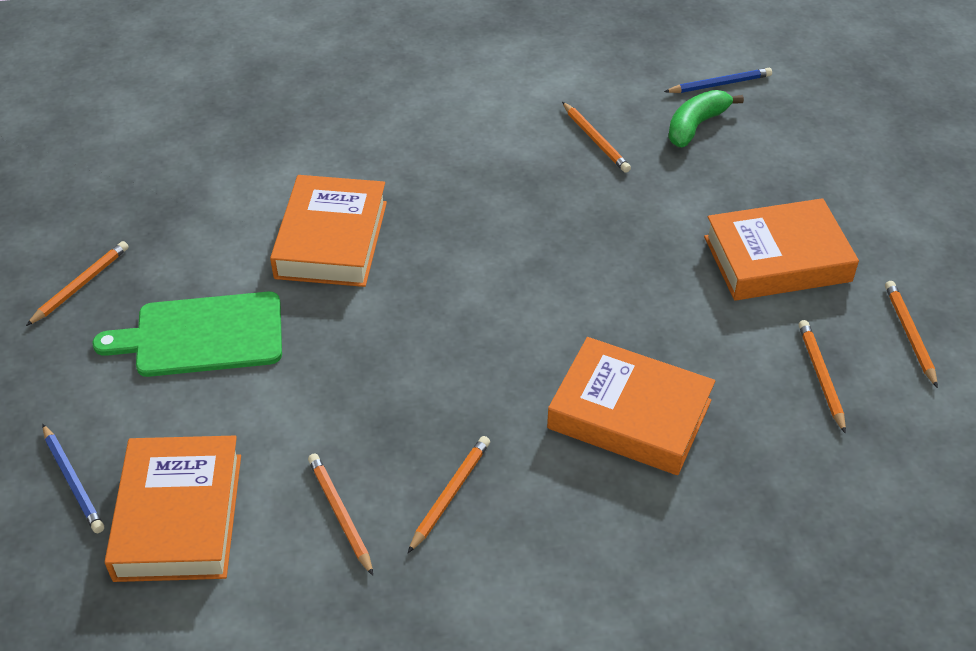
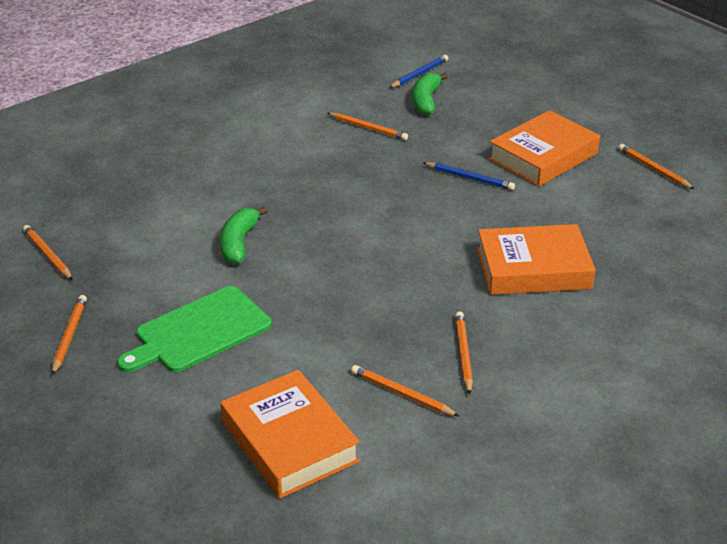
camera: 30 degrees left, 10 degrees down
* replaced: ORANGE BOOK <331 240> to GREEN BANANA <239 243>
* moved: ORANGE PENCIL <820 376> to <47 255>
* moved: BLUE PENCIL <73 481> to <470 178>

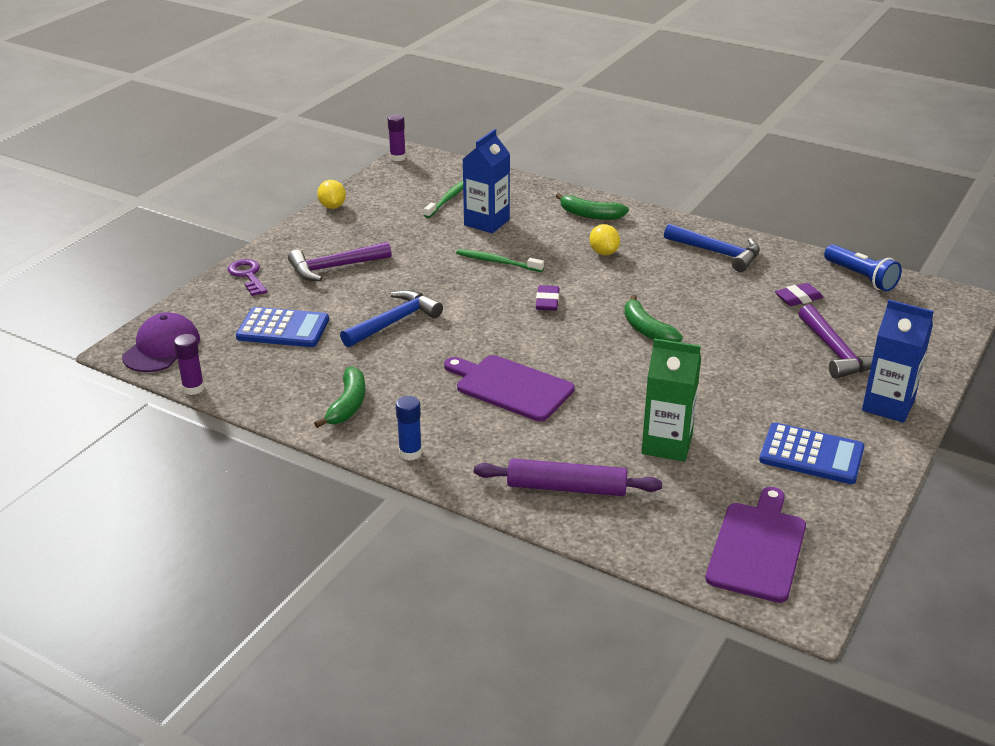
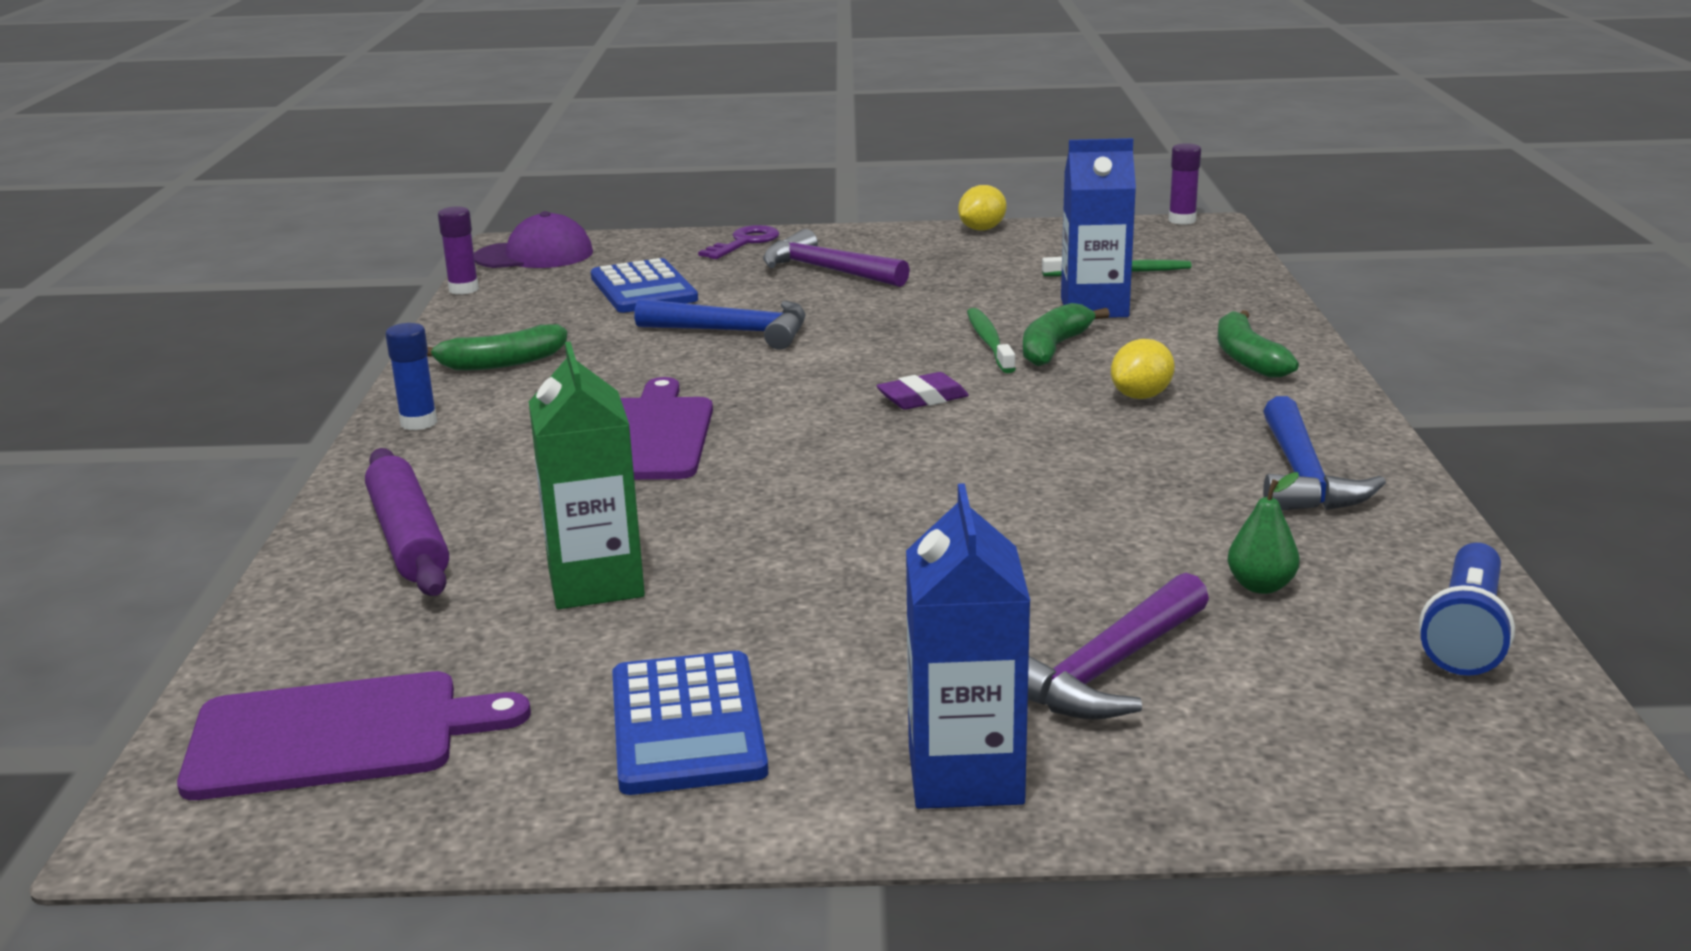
camera: 60 degrees right, 10 degrees down
* replaced: PURPLE ERASER <798 298> to GREEN PEAR <1261 586>
* moved: GREEN BANANA <647 330> to <1054 348>

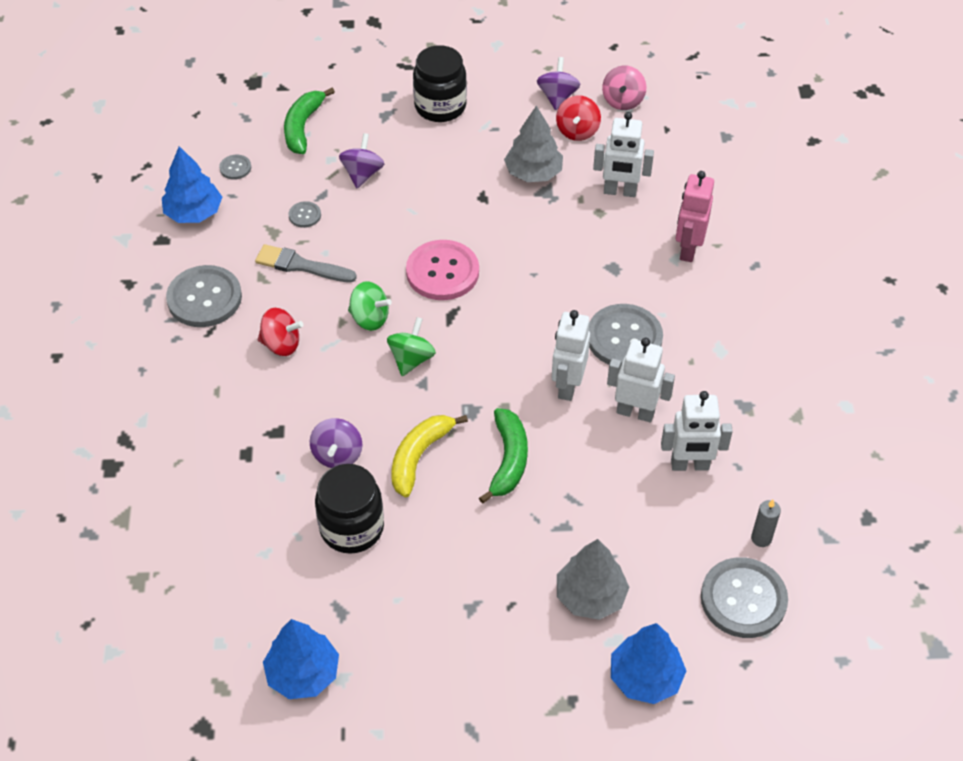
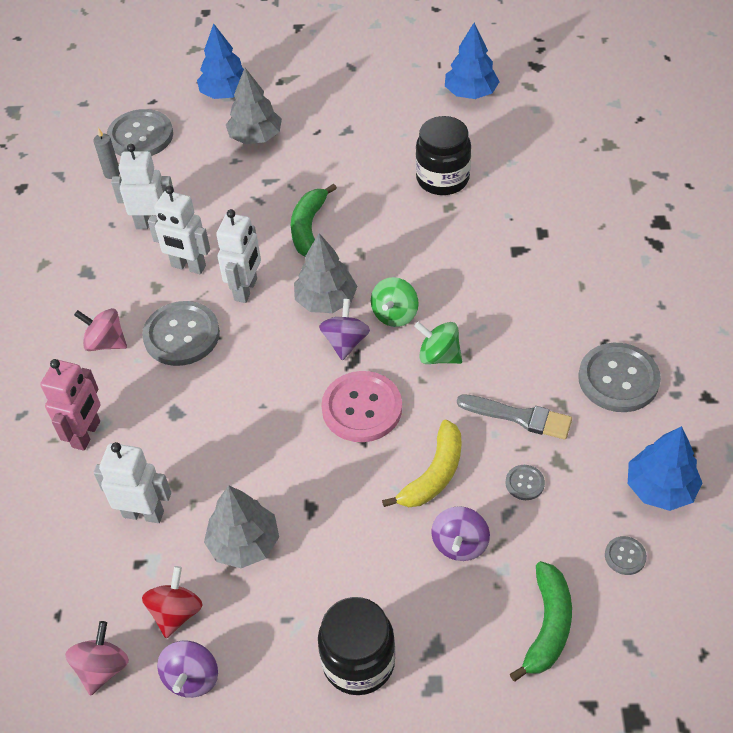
camera: 175 degrees left, 0 degrees up
* removed: RED SPINNING TOP <281 344>
* moved: YELLOW BANANA <419 456> to <433 474>
* moved: PURPLE SPINNING TOP <337 455> to <345 342>
* added: GREY TREE <326 300>
* added: PINK SPINNING TOP <106 342>

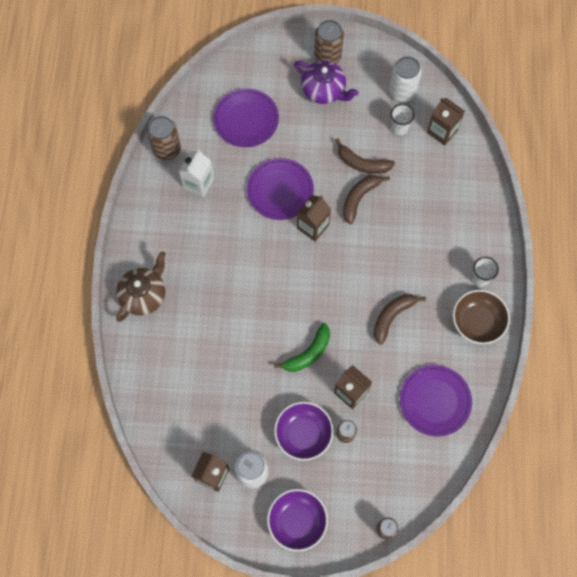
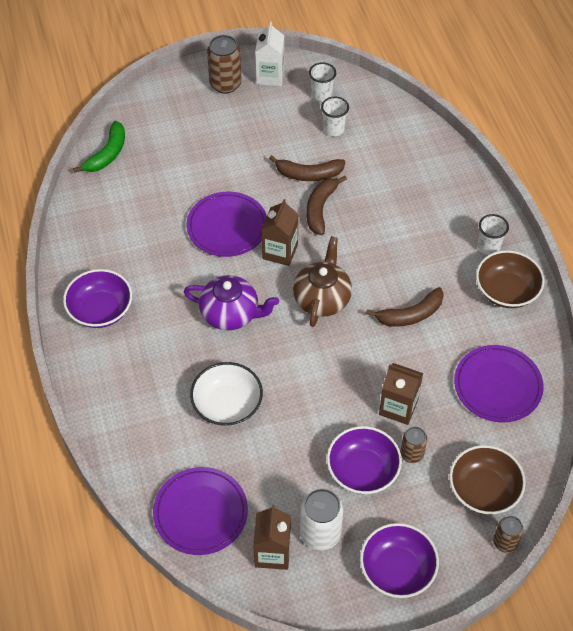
camera: 20 degrees left, 15 degrees down
* replaced: WHITE CAN <402 91> to WHITE CUP <321 95>
* moved: PURPLE TEAPOT <324 90> to <231 314>
* moved: PURPLE PLATE <246 119> to <200 513>
* removed: BROWN CARTON <442 131>
* removed: BROWN CAN <166 149>
* moved: WHITE CARTON <198 183> to <270 76>
* moved: BROWN TEAPOT <144 295> to <322 298>
* turned: BROWN BANANA <392 316> = <410 315> 135 degrees counterclockwise
* moved: GREEN BANANA <308 353> to <107 154>
* added: PURPLE BOWL <100 310>
* added: WHITE BOWL <227 405>
* added: BROWN BOWL <483 490>

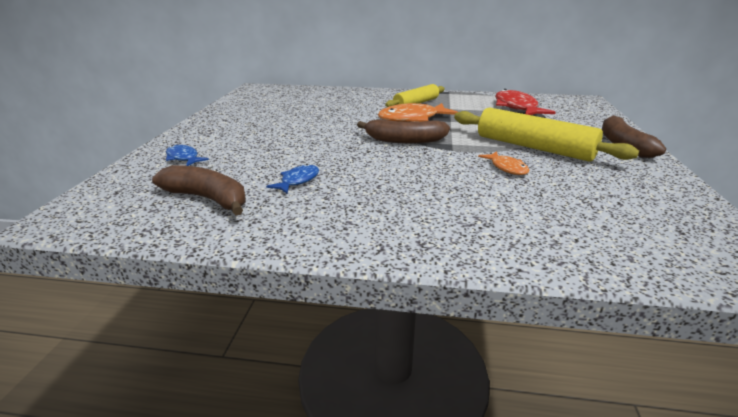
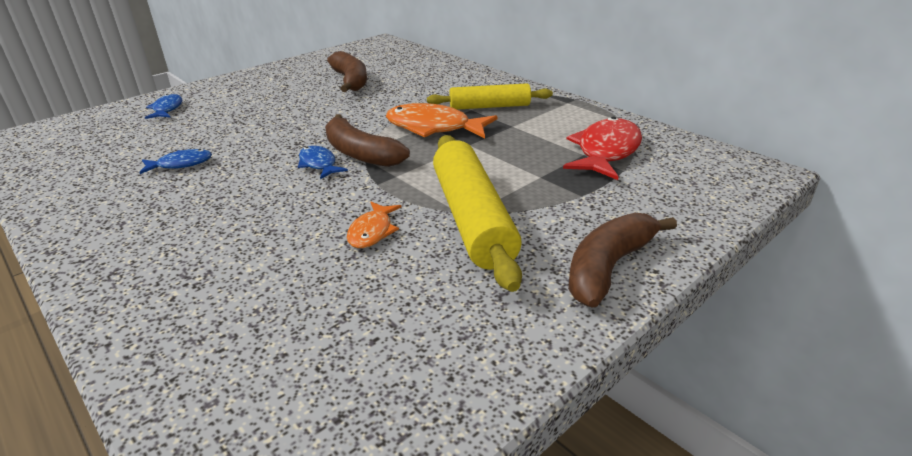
camera: 40 degrees right, 5 degrees up
* moved: BROWN BANANA <207 199> to <350 81>
* added: BLUE FISH <319 164>

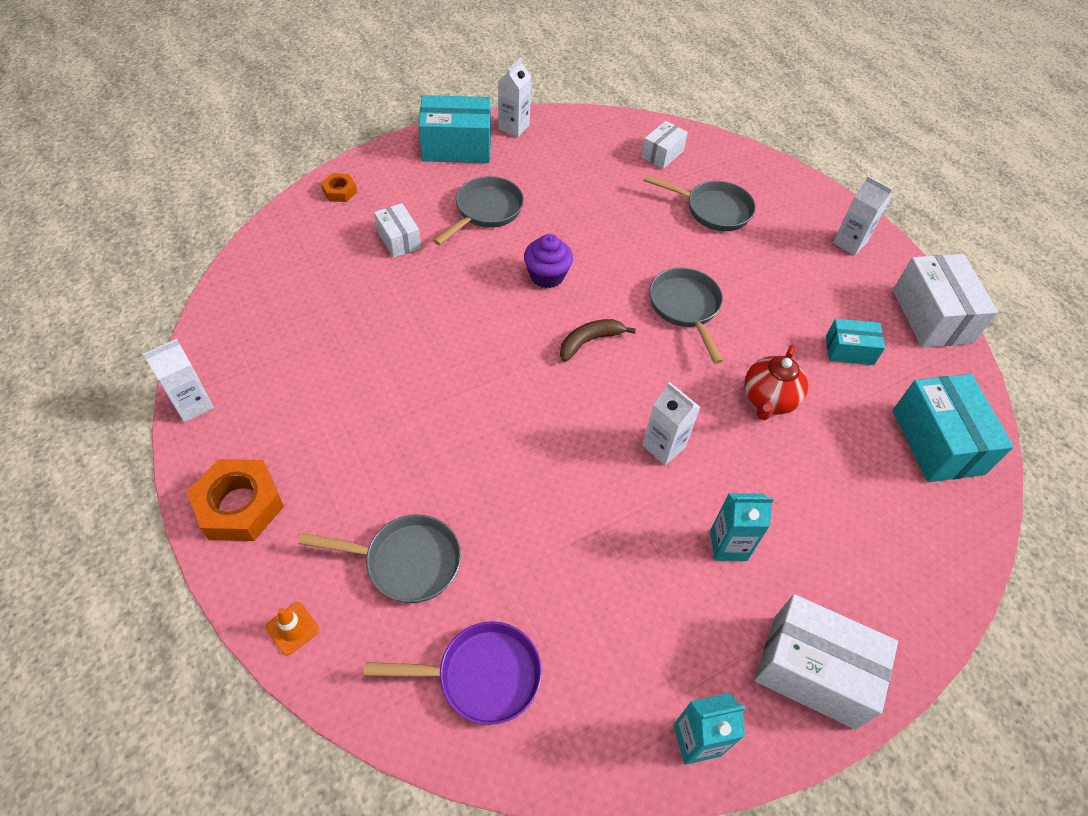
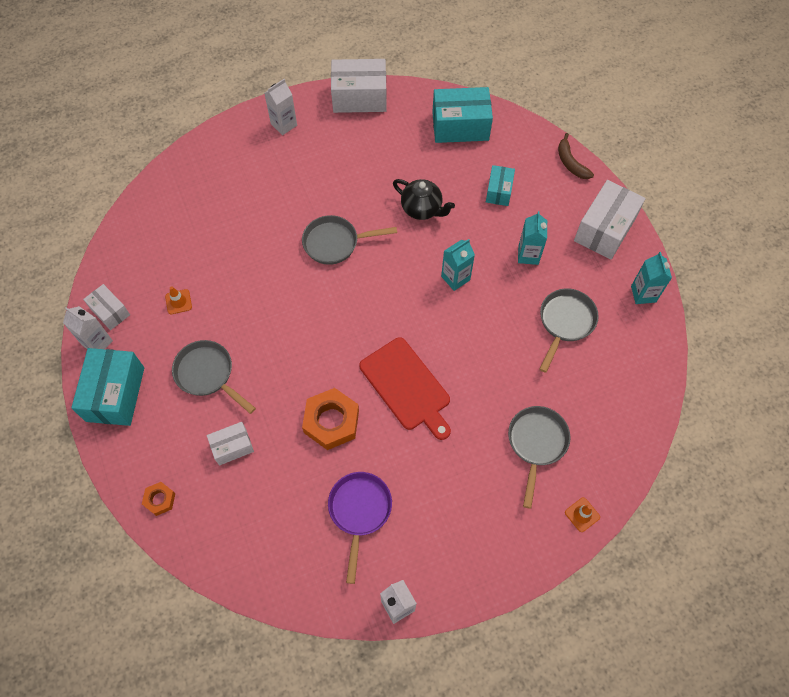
camera: 80 degrees left, 10 degrees up
* moved: WHITE BOX <662 154> to <110 312>
* moved: GREY PAN <713 210> to <565 322>
* removed: PURPLE CUPCAKE <547 276>
* moved: BROWN BANANA <589 341> to <570 163>
* moved: TURQUOISE BOX <849 350> to <499 191>
* recoloured: RED TEAPOT <768 400> to BLACK TEAPOT <422 209>
* recoloured: WHITE CARTON <663 446> to TURQUOISE CARTON <455 278>
* moved: ORANGE NUT <239 505> to <331 421>
* moved: PURPLE PAN <481 676> to <359 511>
* added: ORANGE TRAFFIC CONE <178 302>
* added: RED CUTTING BOARD <407 386>

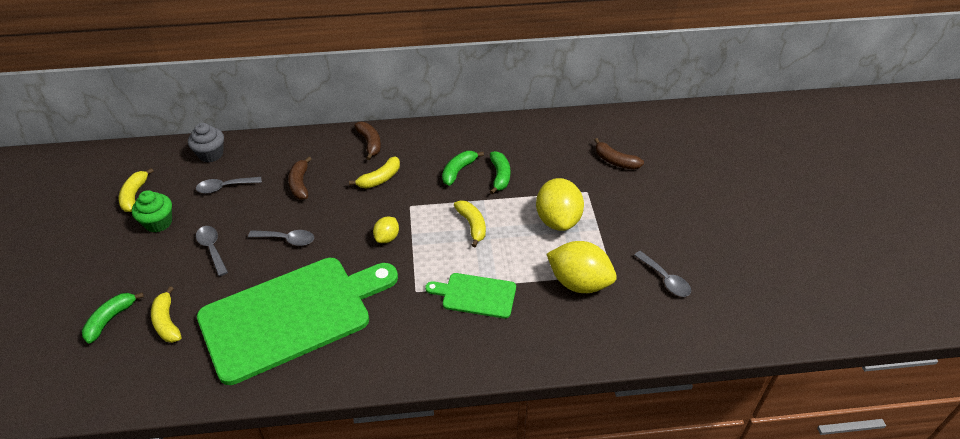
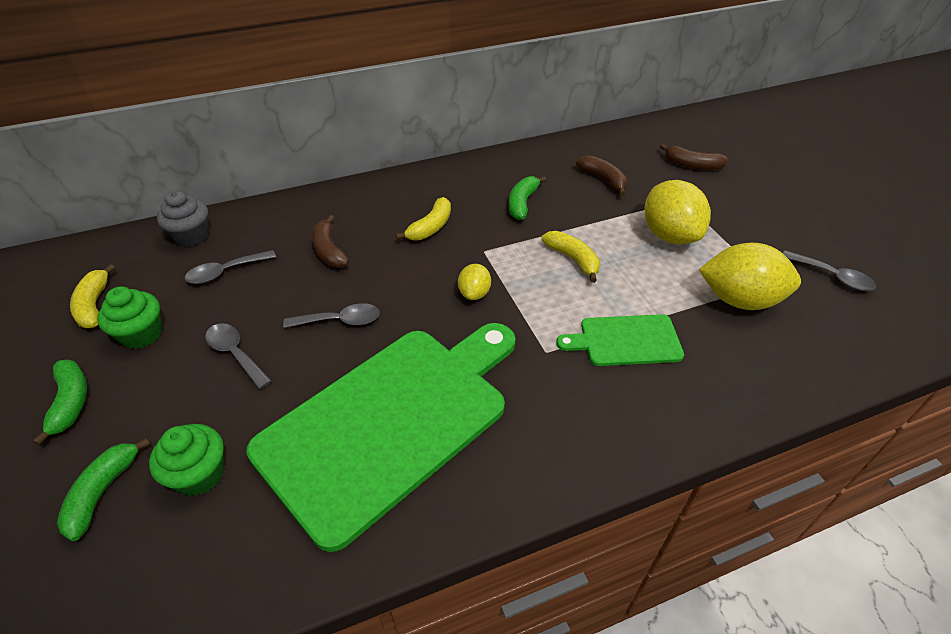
camera: 15 degrees left, 0 degrees up
* moved: BROWN BANANA <370 143> to <603 180>
* moved: GREEN BANANA <500 176> to <71 402>
* replaced: YELLOW BANANA <167 322> to GREEN CUPCAKE <200 474>

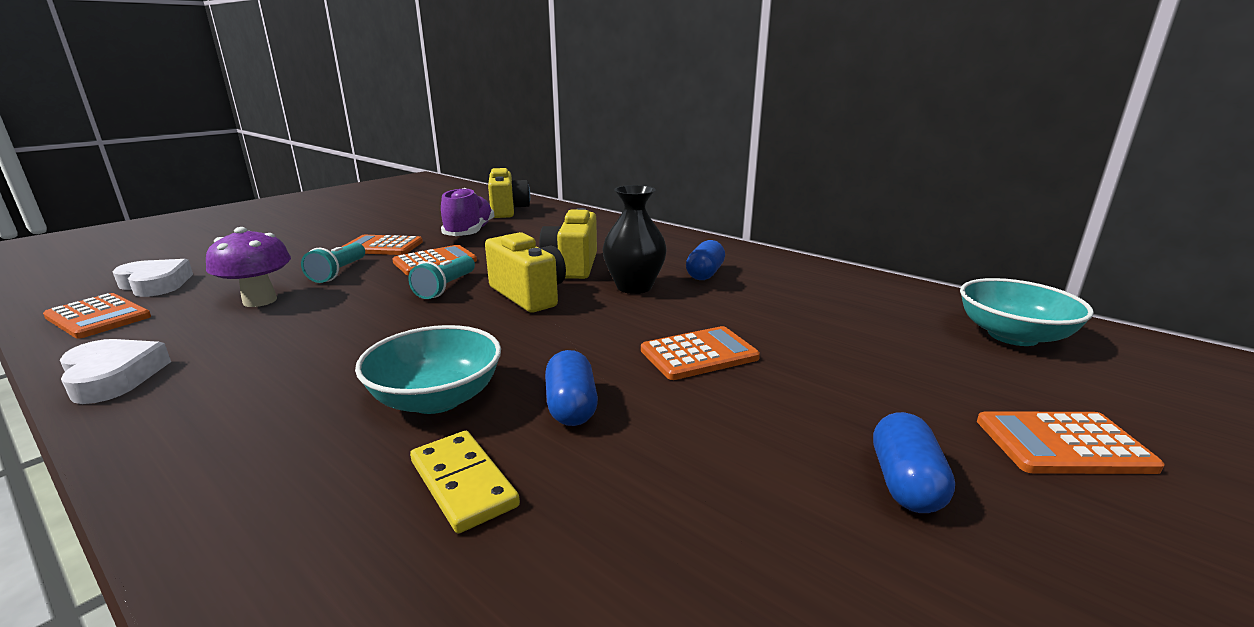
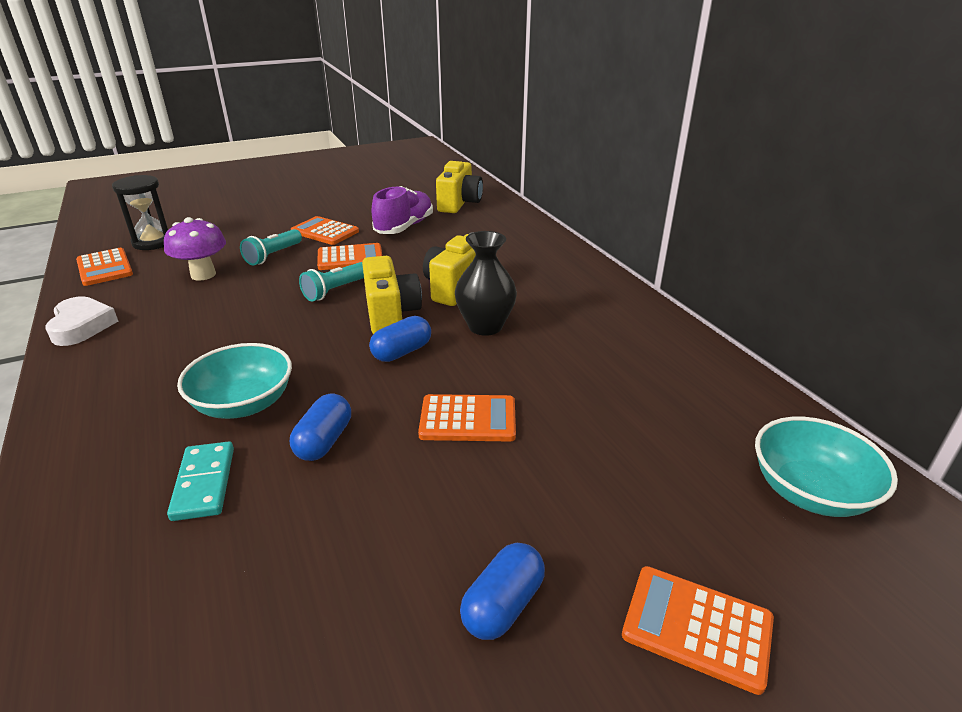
camera: 25 degrees right, 10 degrees up
* moved: BLUE CAPSULE <705 274> to <402 352>
* replaced: WHITE HEART <155 284> to BLACK HOURGLASS <153 242>
* recoloured: YELLOW DOMINO <463 483> to TURQUOISE DOMINO <204 483>

